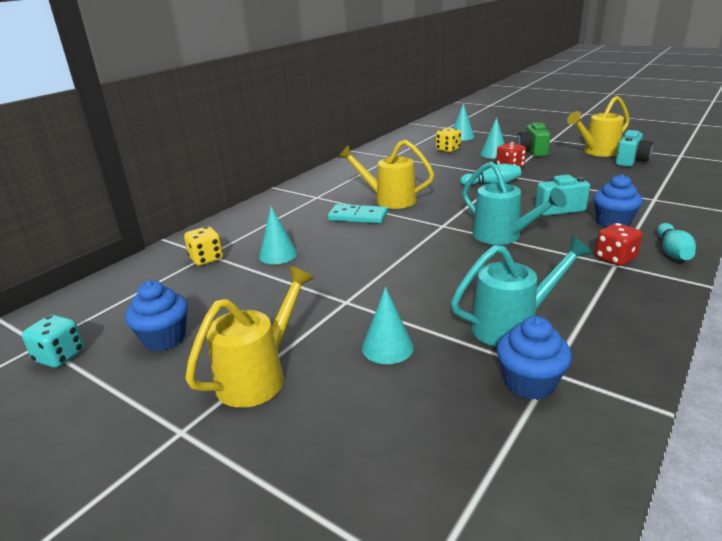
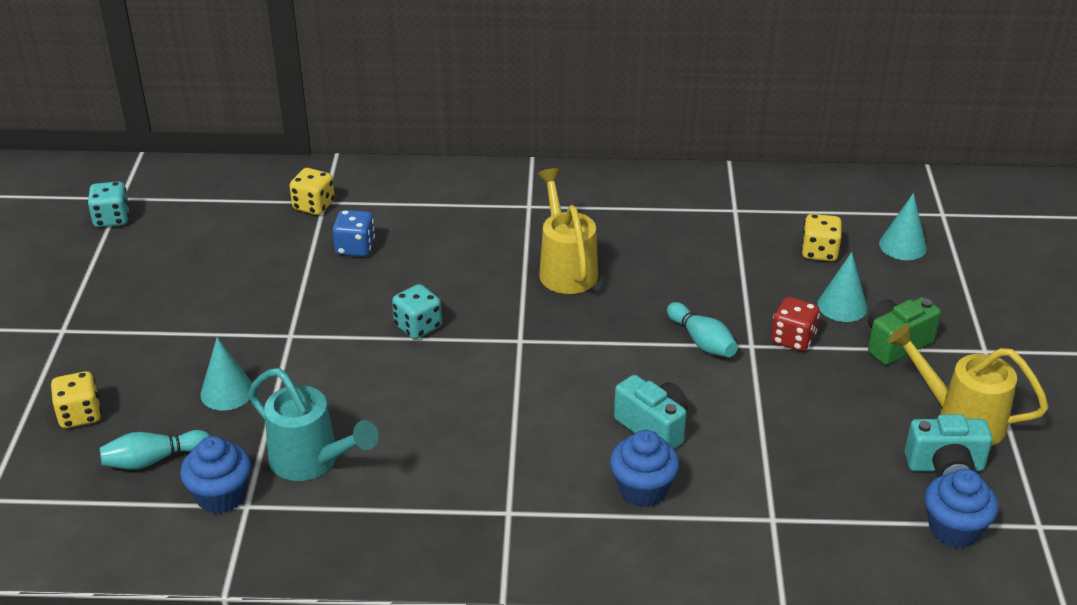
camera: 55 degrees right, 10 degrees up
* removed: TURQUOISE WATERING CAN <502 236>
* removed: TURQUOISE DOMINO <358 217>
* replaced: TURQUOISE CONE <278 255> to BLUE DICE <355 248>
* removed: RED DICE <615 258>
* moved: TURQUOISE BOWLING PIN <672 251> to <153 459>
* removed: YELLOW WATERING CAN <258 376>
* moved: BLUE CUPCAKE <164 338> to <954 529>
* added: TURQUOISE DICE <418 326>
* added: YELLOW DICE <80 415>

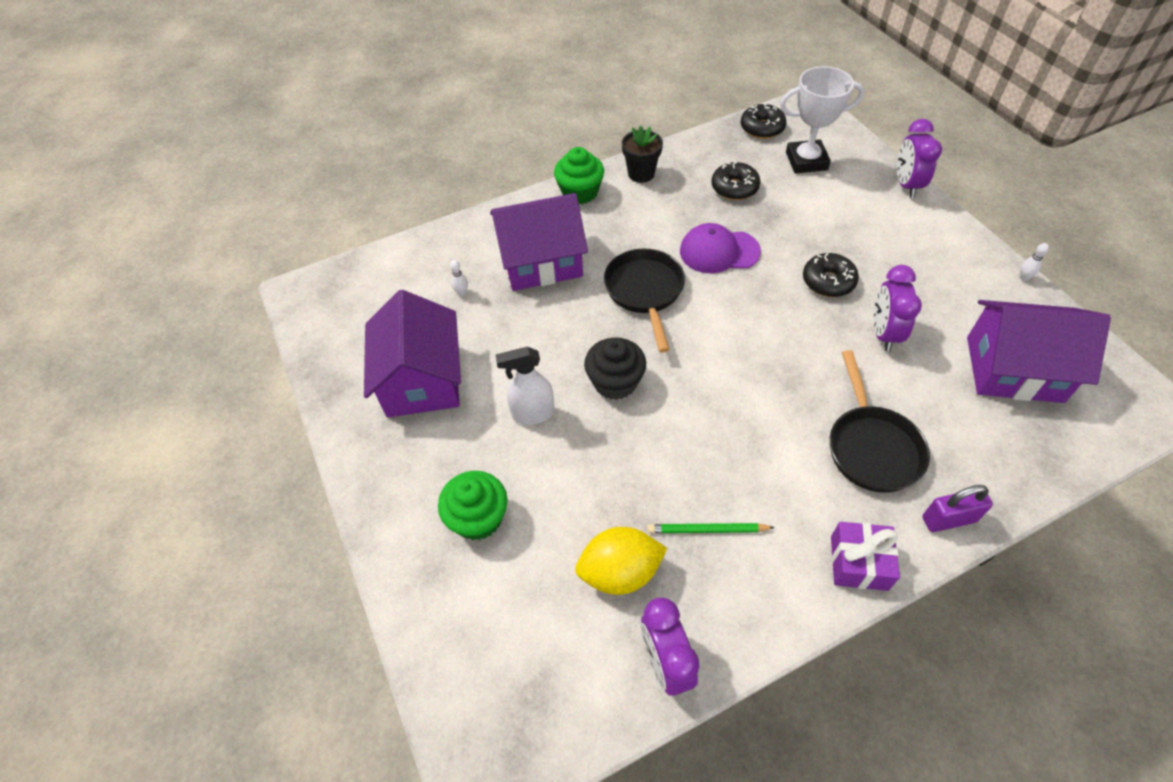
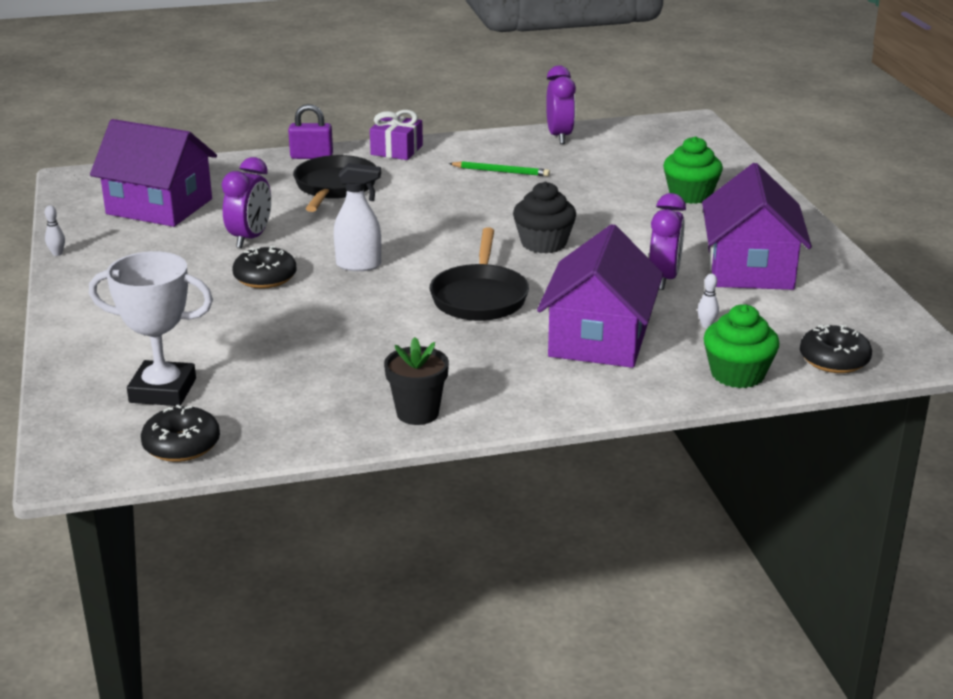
camera: 170 degrees left, 25 degrees down
* moved: PURPLE CLOCK <906 185> to <664 279>
* moved: GREEN CUPCAKE <580 192> to <737 374>
* moved: BLACK DONUT <734 188> to <834 360>
* turned: PURPLE HOUSE <541 261> = <599 339> 75 degrees counterclockwise
* removed: PURPLE CAP <719 251>
* moved: WHITE SPRAY BOTTLE <532 414> to <359 265>
* removed: YELLOW LEMON <620 572>

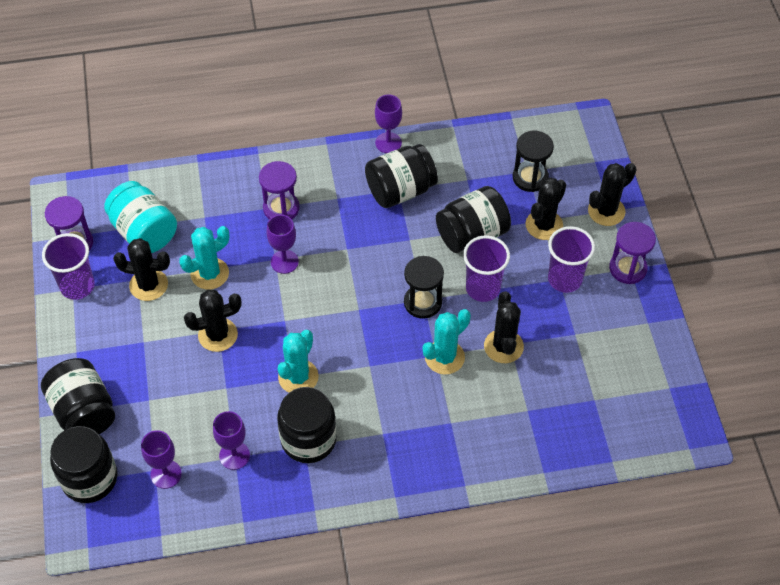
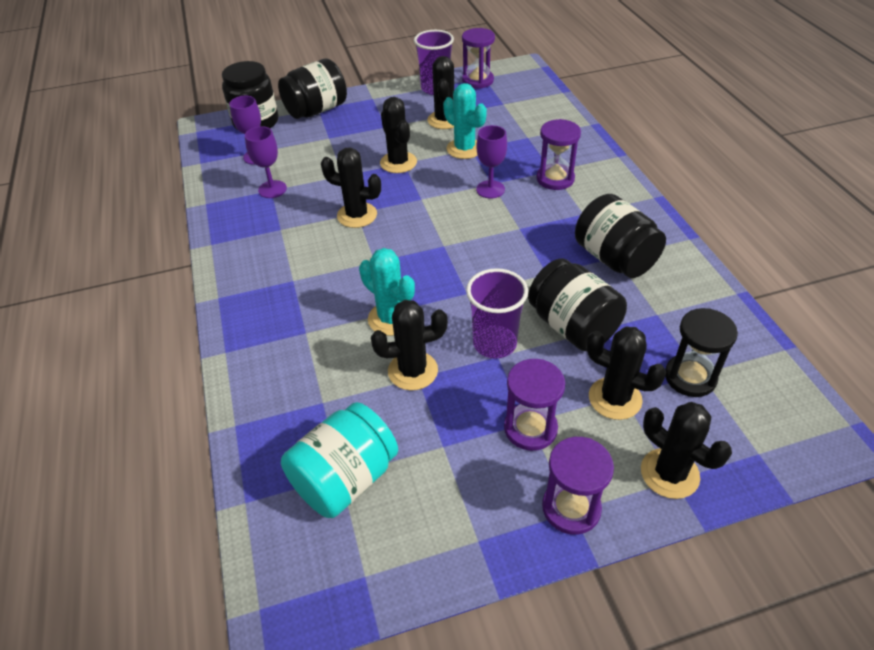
camera: 85 degrees right, 10 degrees down
* removed: PURPLE GOBLET <388 143>
* moved: TURQUOISE JAR <144 232> to <345 479>
* replaced: PURPLE CUP <564 279> to PURPLE HOURGLASS <530 428>
* removed: BLACK HOURGLASS <422 302>
* recoloured: TURQUOISE CACTUS <298 377> to BLACK CACTUS <357 215>
* removed: BLACK JAR <308 439>

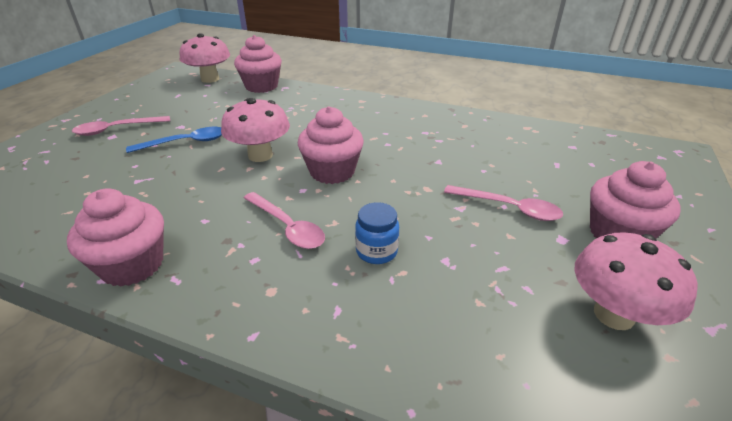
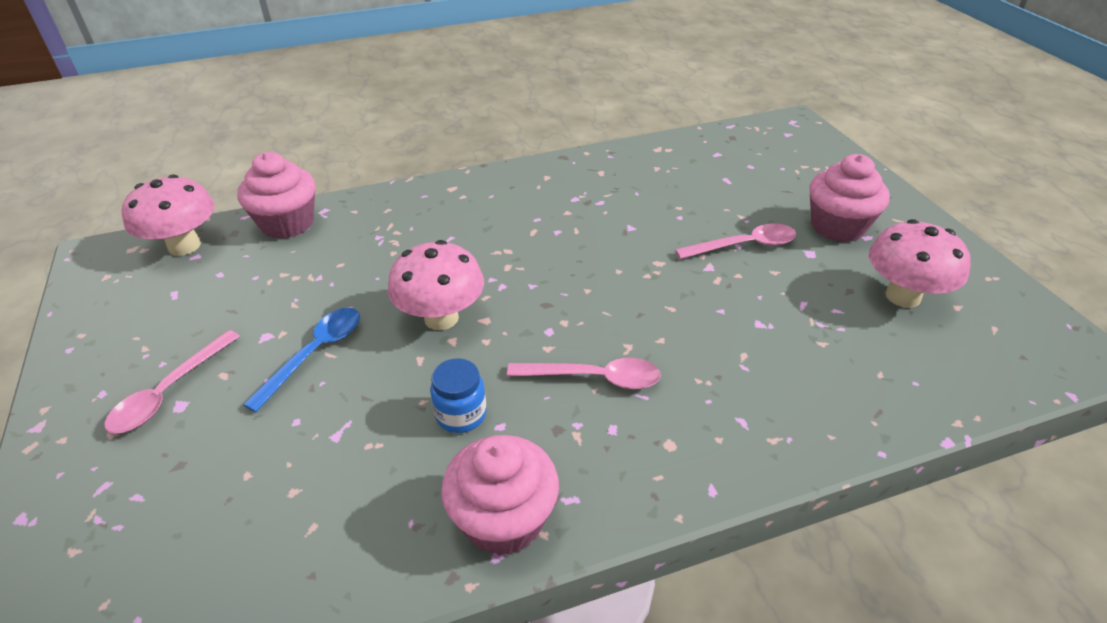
camera: 40 degrees left, 5 degrees up
* removed: PINK CUPCAKE <332 171>
* moved: BLUE JAR <376 251> to <461 415>

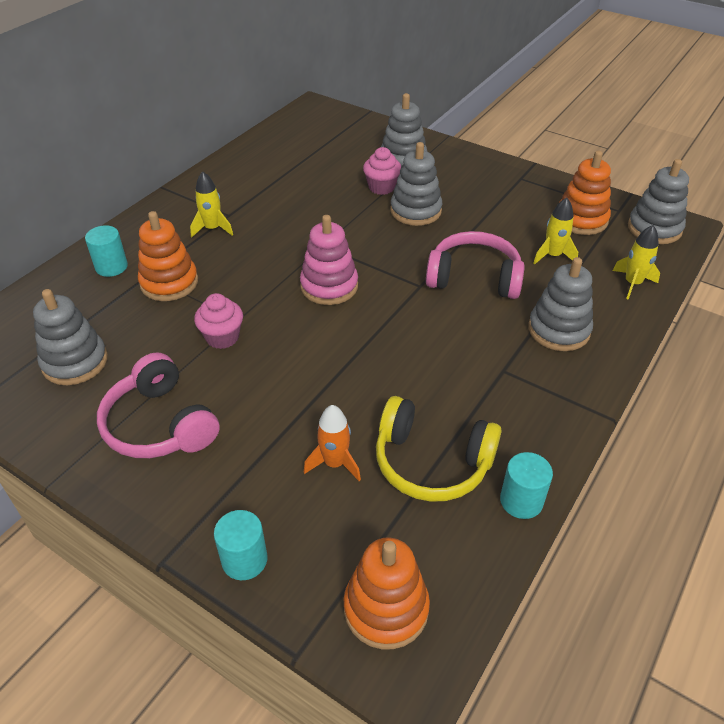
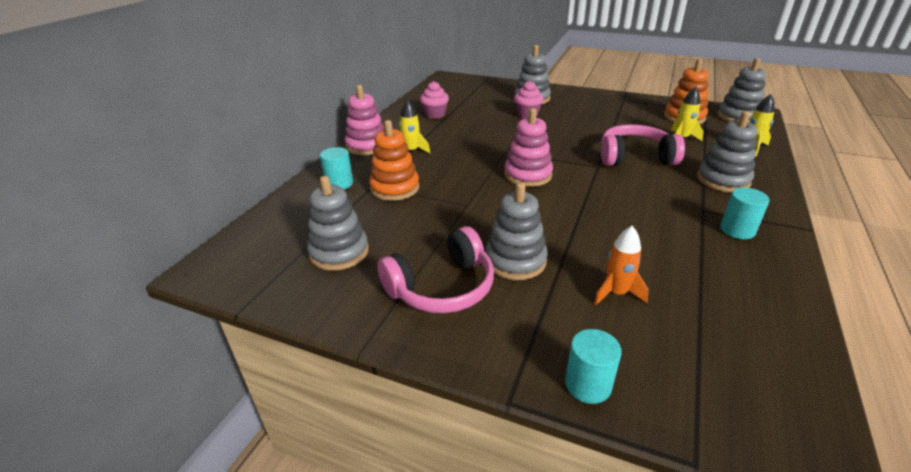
camera: 10 degrees left, 10 degrees down
* moved: GREY STACKING TOY <415 211> to <515 260>
* moved: PINK CUPCAKE <222 337> to <435 114>
* turned: PINK HEADPHONES <159 424> = <442 287> 75 degrees counterclockwise
* removed: YELLOW HEADPHONES <431 462>
* moved: TURQUOISE CYLINDER <521 501> to <737 230>
* removed: ORANGE STACKING TOY <386 608>
* added: PINK STACKING TOY <367 146>

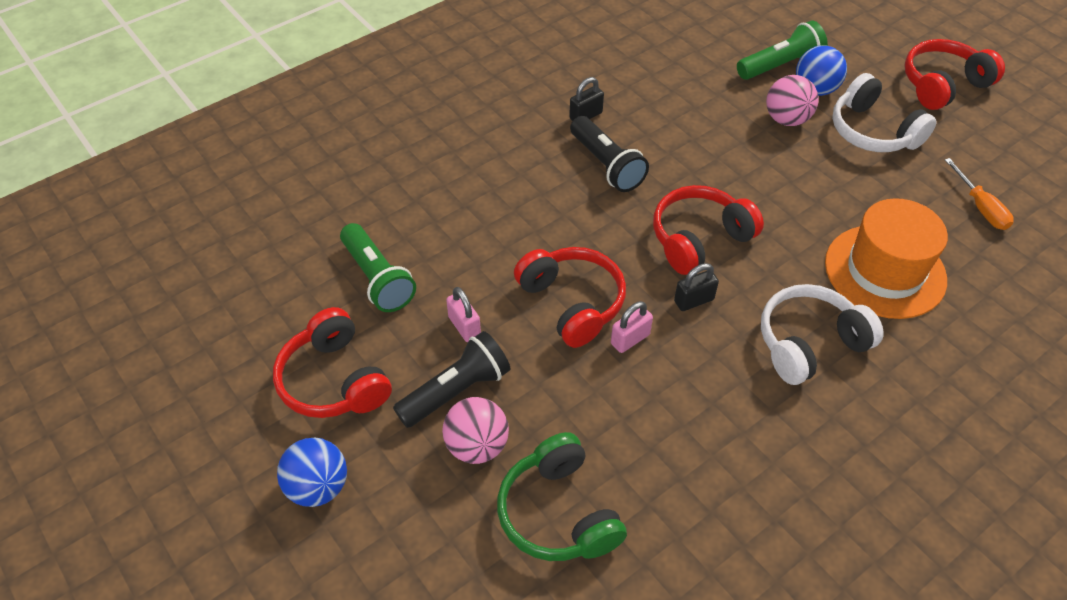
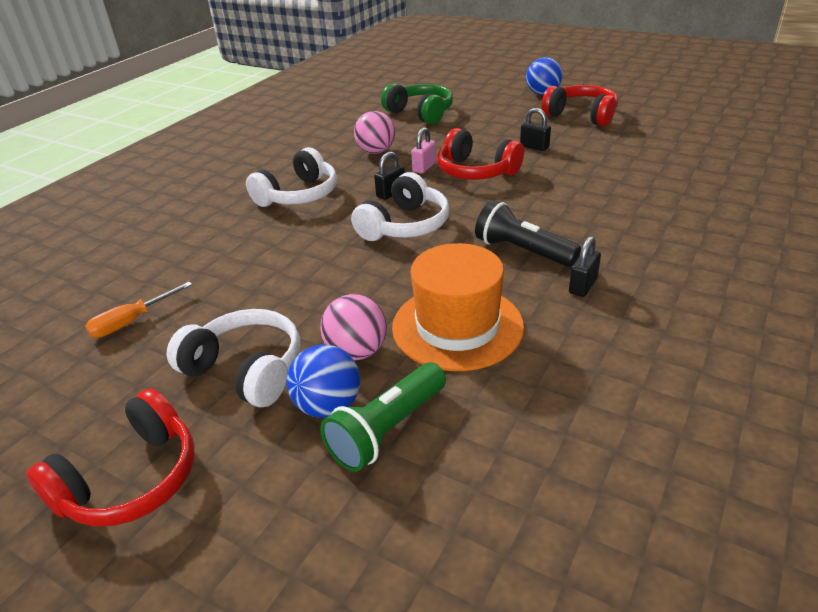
camera: 160 degrees right, 15 degrees down
* turned: ORANGE SCREWDRIVER <980 207> = <132 321> 90 degrees counterclockwise
* recoloured: RED HEADPHONES <699 239> to WHITE HEADPHONES <404 225>
* moved: ORANGE HAT <885 271> to <457 326>
* removed: GREEN FLASHLIGHT <377 278>
* recoloured: PINK PADLOCK <464 326> to BLACK PADLOCK <534 147>
* removed: BLACK FLASHLIGHT <456 391>
* moved: PINK BALL <477 446> to <376 151>

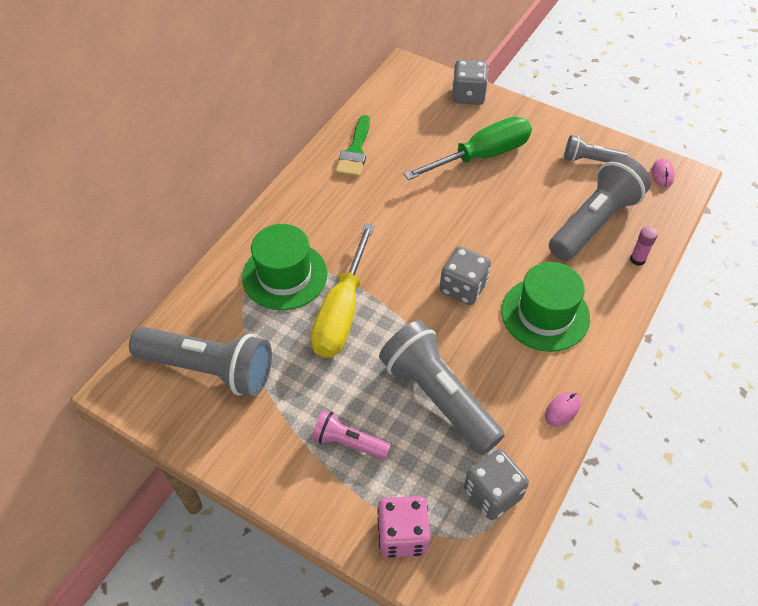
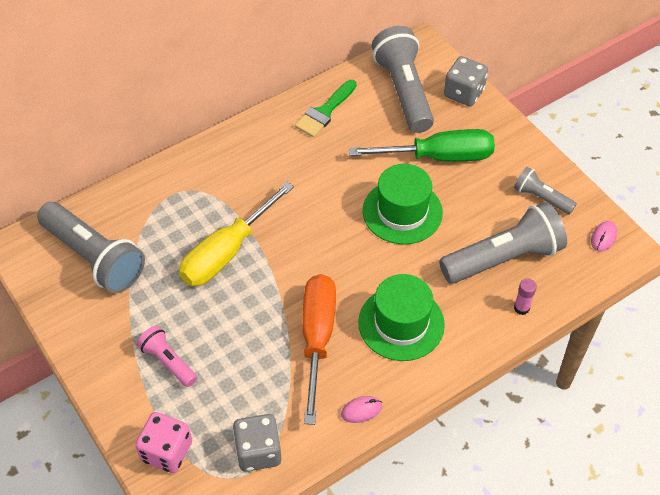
camera: 25 degrees right, 0 degrees up
* moved: GREEN HAT <284 275> to <402 212>
* removed: GREY DICE <463 288>
* moved: GREY FLASHLIGHT <438 397> to <403 91>
* added: ORANGE SCREWDRIVER <317 339>

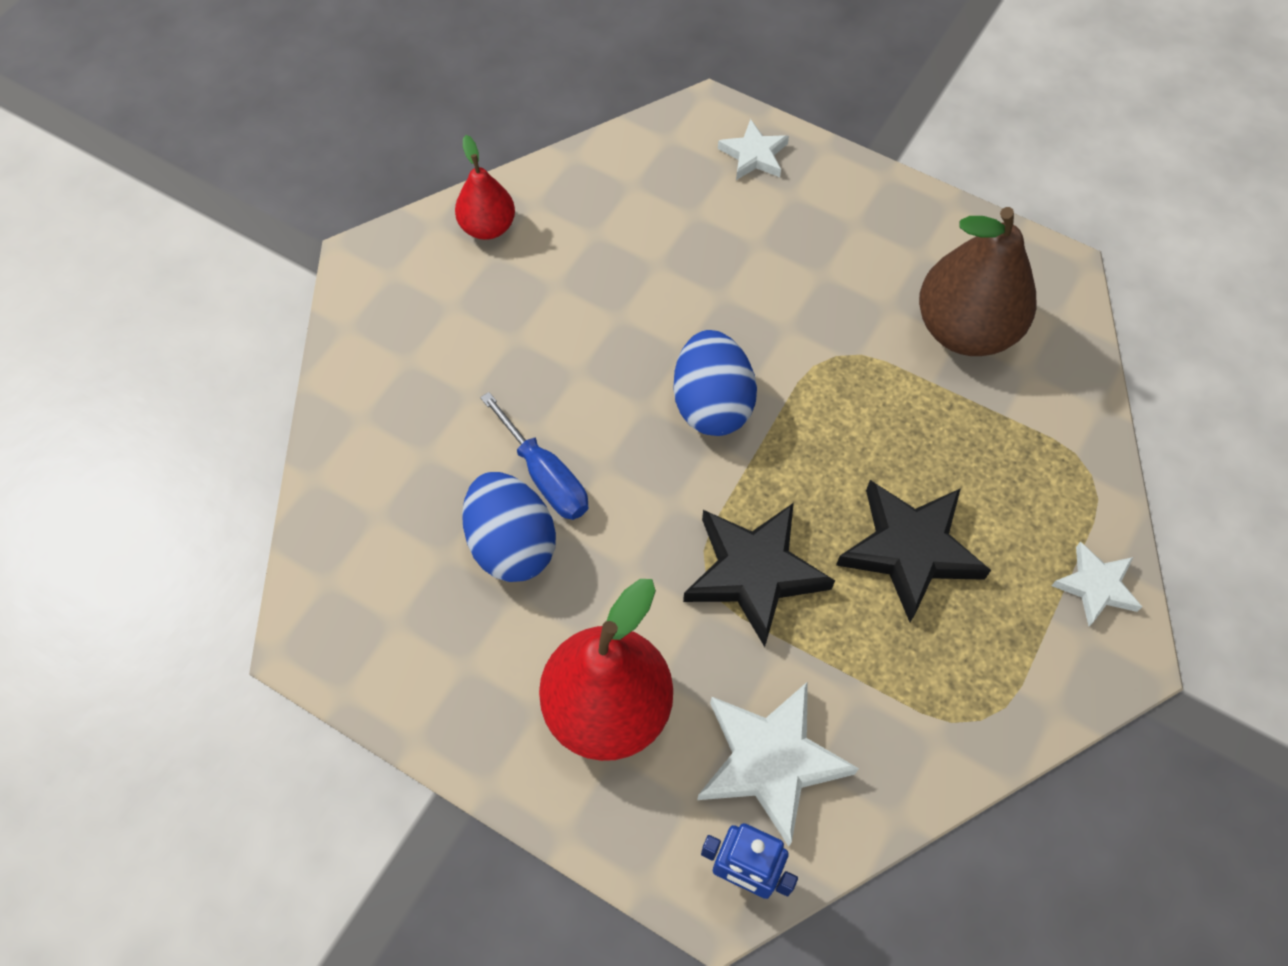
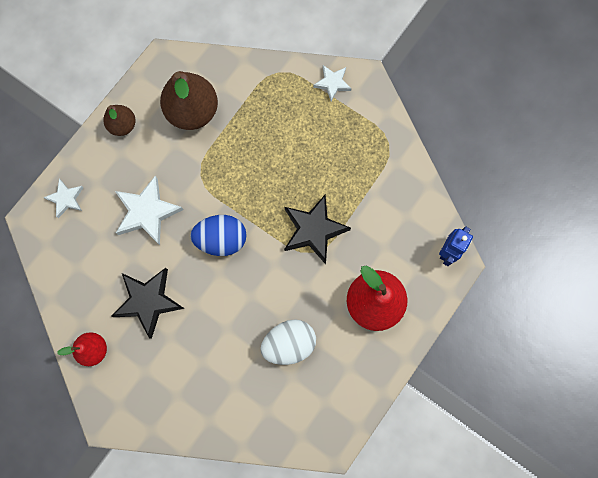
camera: 85 degrees left, 15 degrees up
* removed: BLUE SCREWDRIVER <545 476>
* recoloured: BLUE EGG <512 544> to WHITE EGG <289 343>
* moved: BLACK STAR <910 550> to <148 301>
* moved: WHITE STAR <770 761> to <147 212>
* added: BROWN PEAR <123 125>

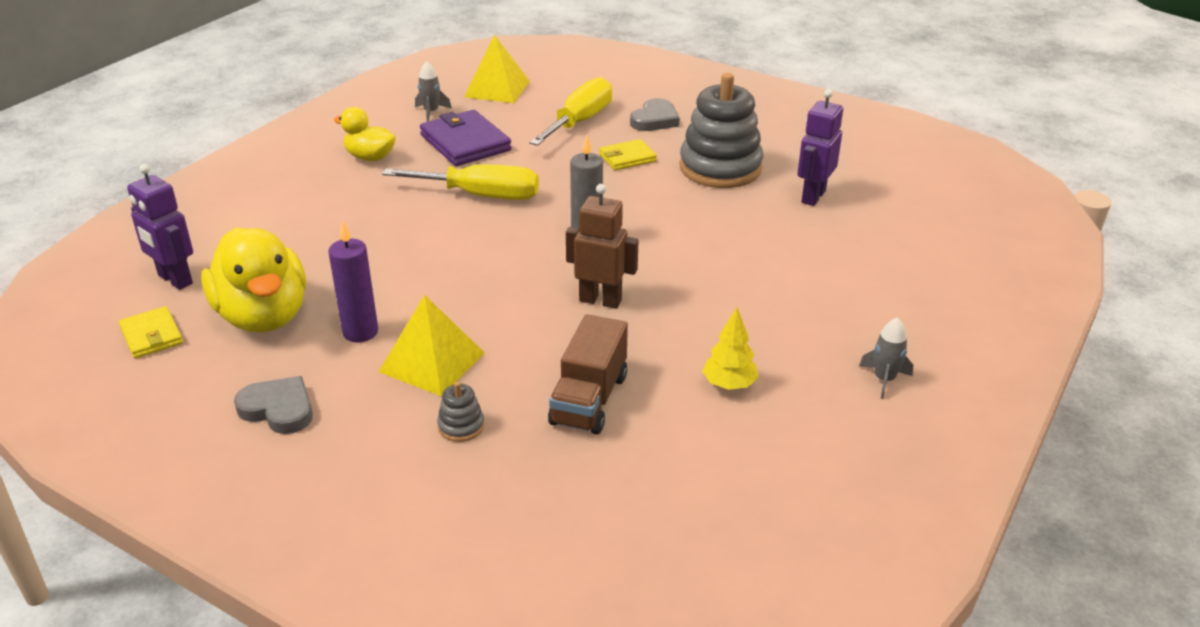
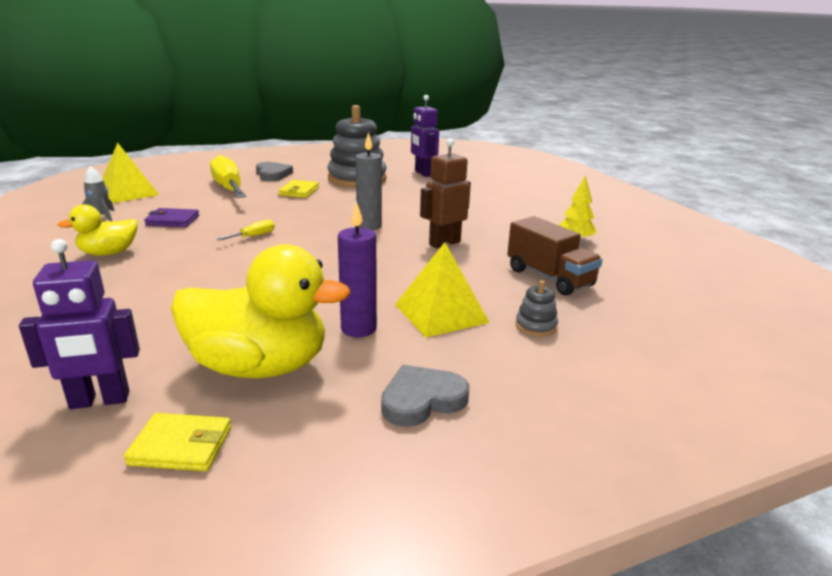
camera: 55 degrees left, 10 degrees down
* resized: PURPLE WALLET <465 143> = <173 220> x0.58
* resized: YELLOW SCREWDRIVER <481 195> = <253 236> x0.44
* removed: GREY ROCKET <884 380>

